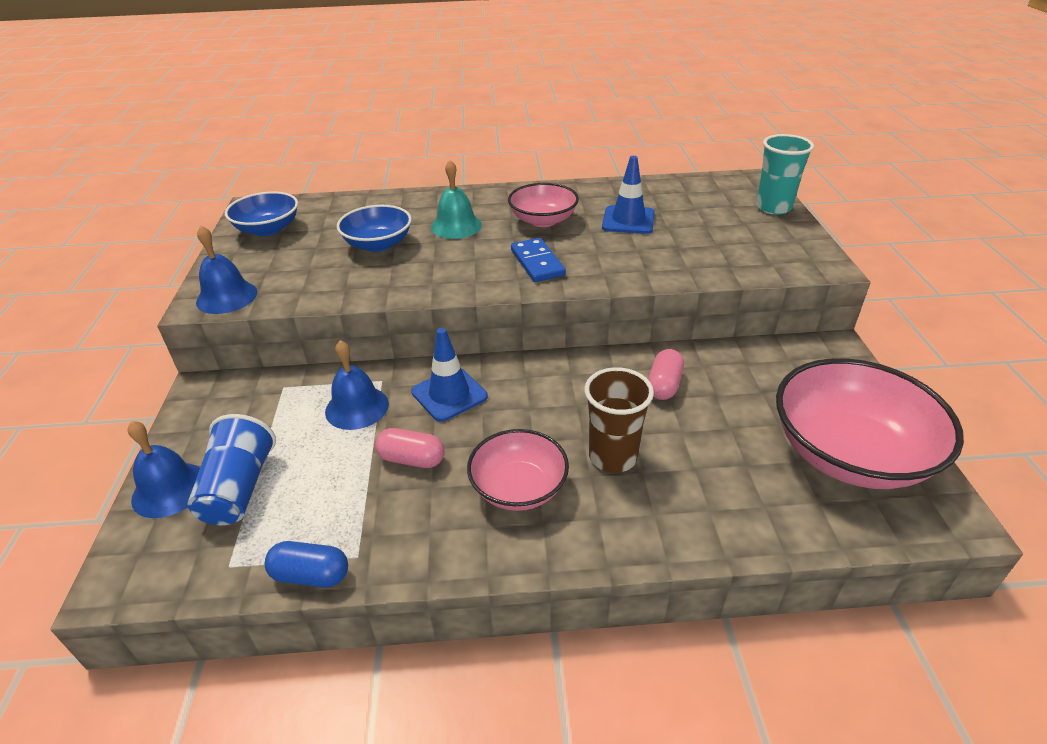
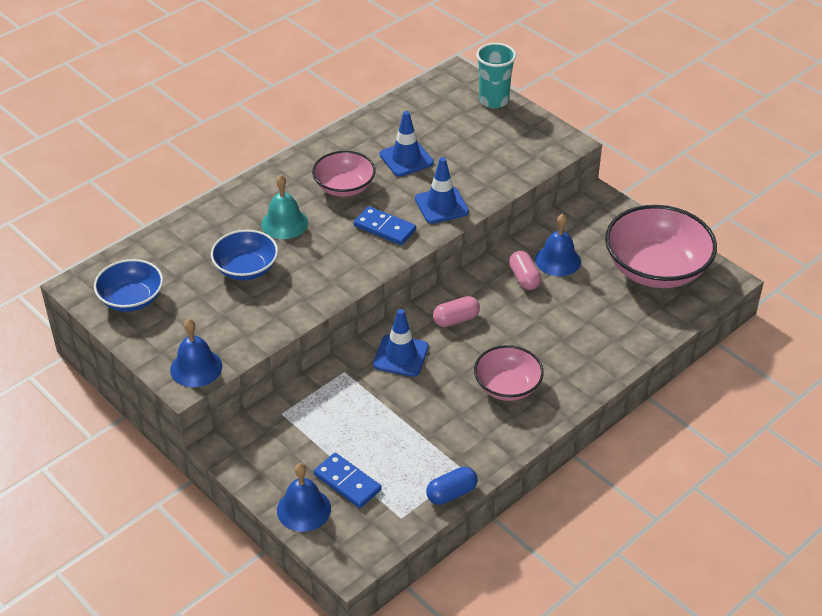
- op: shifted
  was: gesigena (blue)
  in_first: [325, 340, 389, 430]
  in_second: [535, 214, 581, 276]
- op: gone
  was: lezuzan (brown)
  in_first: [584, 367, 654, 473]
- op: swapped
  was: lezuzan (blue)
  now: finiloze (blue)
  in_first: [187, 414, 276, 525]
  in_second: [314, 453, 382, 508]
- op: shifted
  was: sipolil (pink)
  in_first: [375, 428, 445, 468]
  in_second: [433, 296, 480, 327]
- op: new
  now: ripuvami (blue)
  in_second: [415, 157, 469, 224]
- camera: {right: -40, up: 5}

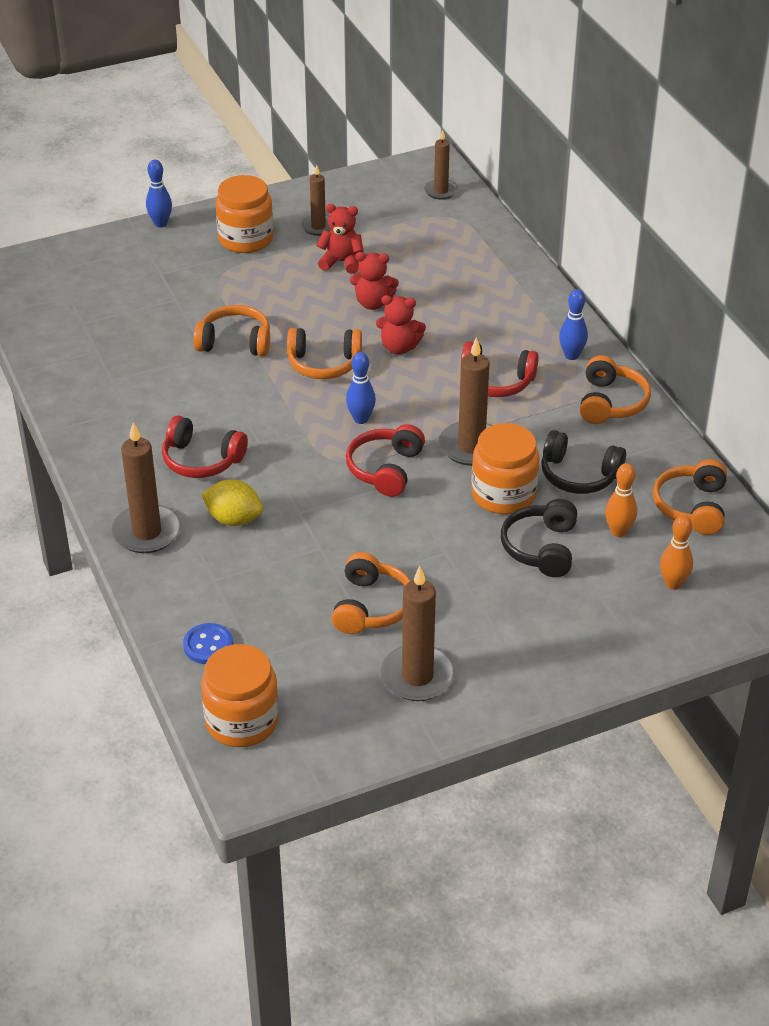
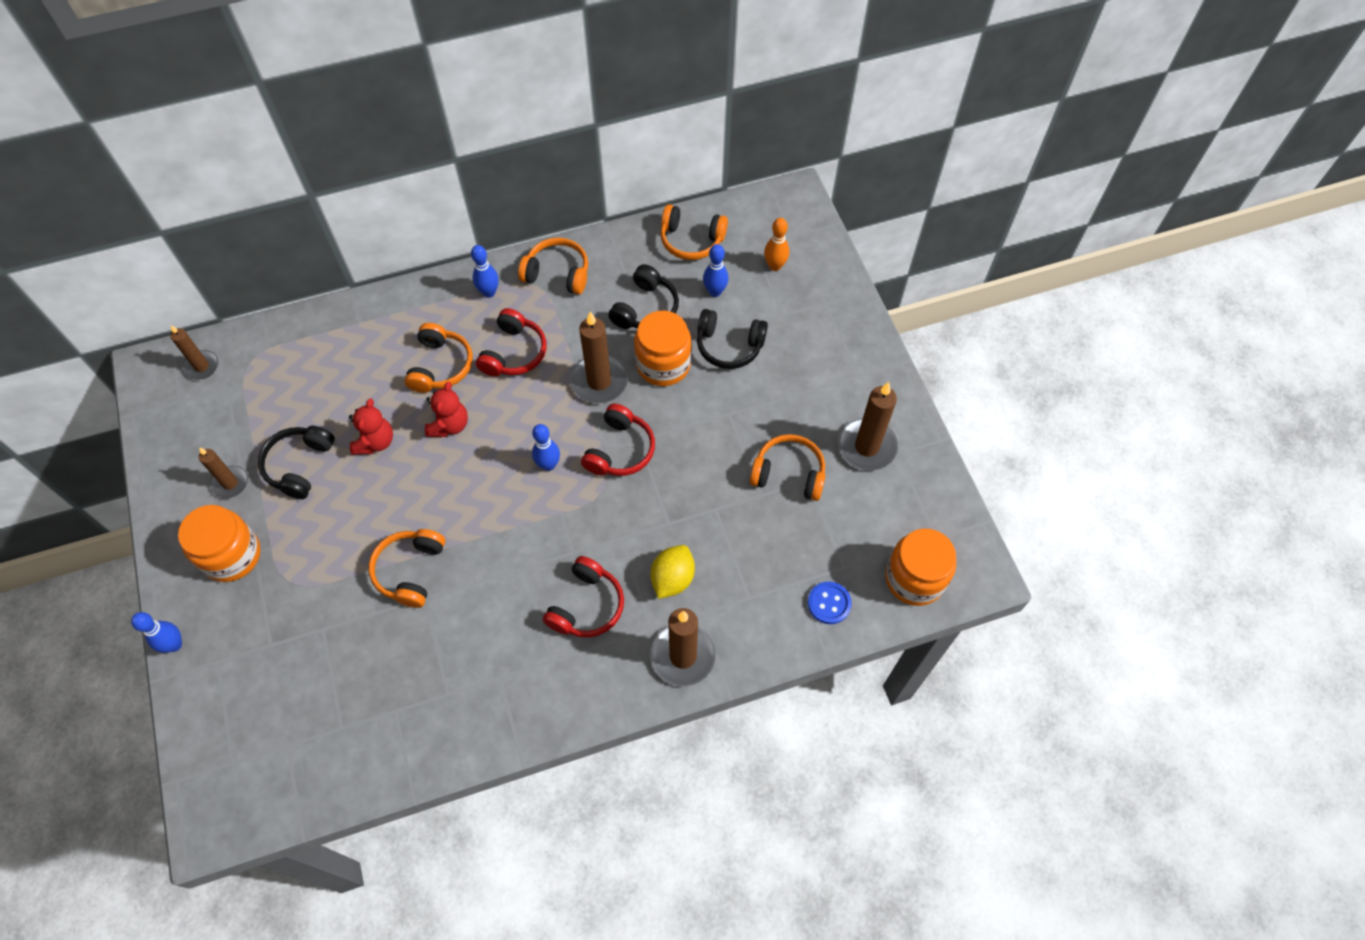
- op: swapped
  was: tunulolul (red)
  now: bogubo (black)
  in_first: [316, 204, 364, 274]
  in_second: [258, 426, 335, 499]
- op: shifted
  was: bogubo (orange)
  in_first: [287, 328, 362, 379]
  in_second: [404, 323, 473, 393]
- op: rotated
  was: bogubo (red)
  in_first: [346, 424, 425, 497]
  in_second: [581, 403, 655, 476]
  clockwise: -90
- op: repainted
  was: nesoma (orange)
  now: nesoma (blue)
  in_first: [605, 463, 637, 537]
  in_second: [703, 244, 729, 297]
- camera: {right: -85, up: 20}

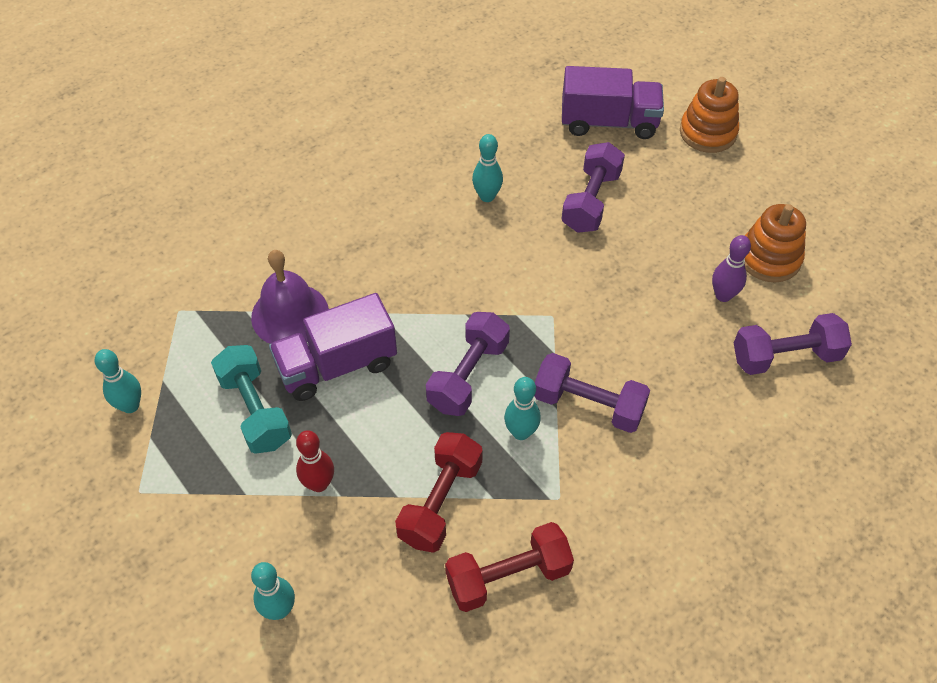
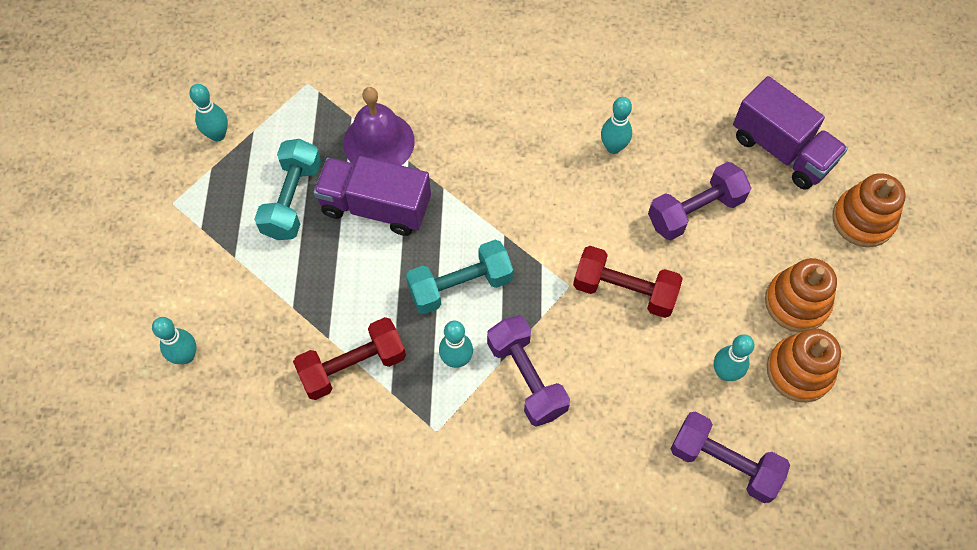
- op: repainted
  was: nesoma (purple)
  now: nesoma (turquoise)
  in_first: [712, 235, 751, 302]
  in_second: [714, 334, 755, 381]
- op: repainted
  was: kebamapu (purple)
  now: kebamapu (turquoise)
  in_first: [426, 312, 510, 416]
  in_second: [406, 240, 513, 314]
- op: gone
  was: nesoma (red)
  in_first: [296, 430, 334, 492]
- op: shifted
  was: kebamapu (red)
  in_first: [445, 522, 574, 612]
  in_second: [573, 246, 683, 318]
- op: new
  now: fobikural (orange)
  in_second: [765, 258, 837, 332]
- camera: {right: 40, up: 10}

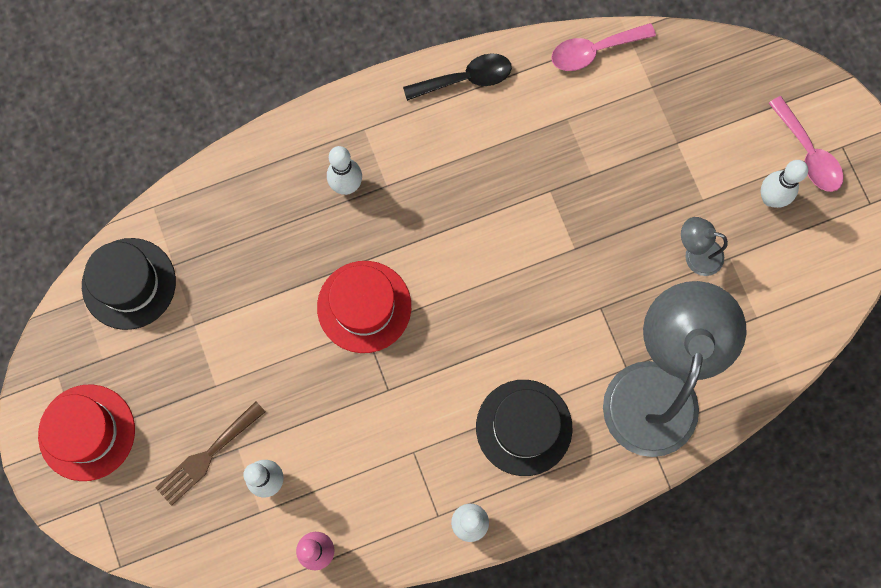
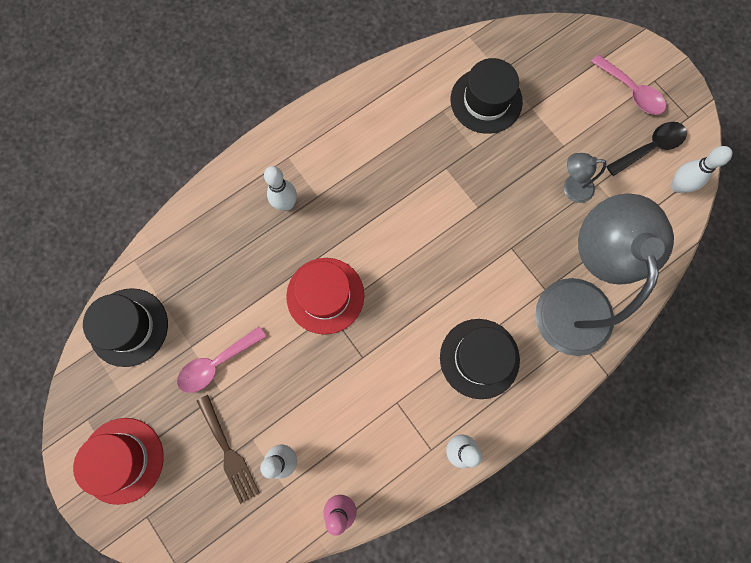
- op: shifted
  was: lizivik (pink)
  in_first: [551, 23, 656, 71]
  in_second: [177, 326, 266, 393]
- op: shifted
  was: lizivik (black)
  in_first: [403, 53, 512, 101]
  in_second: [606, 122, 687, 176]
- op: shifted
  was: nesoma (white)
  in_first: [761, 160, 808, 208]
  in_second: [671, 146, 732, 193]
- op: rotated
  was: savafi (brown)
  in_first: [155, 401, 265, 506]
  in_second: [197, 395, 260, 504]
  clockwise: -60
- op: new
  now: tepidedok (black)
  in_second: [451, 58, 523, 134]
- camera: {right: -15, up: 0}

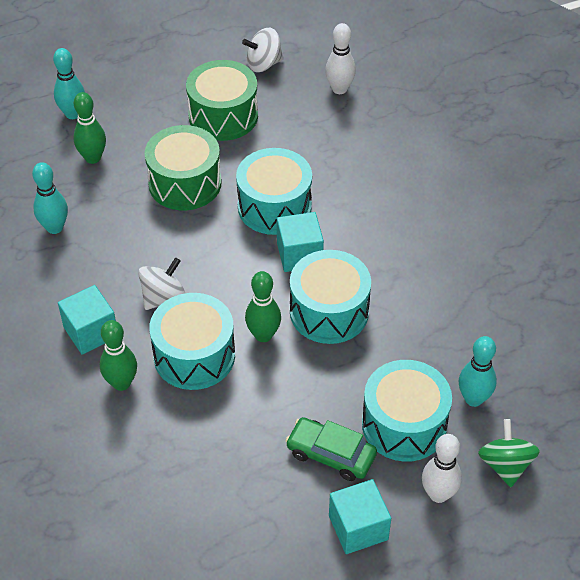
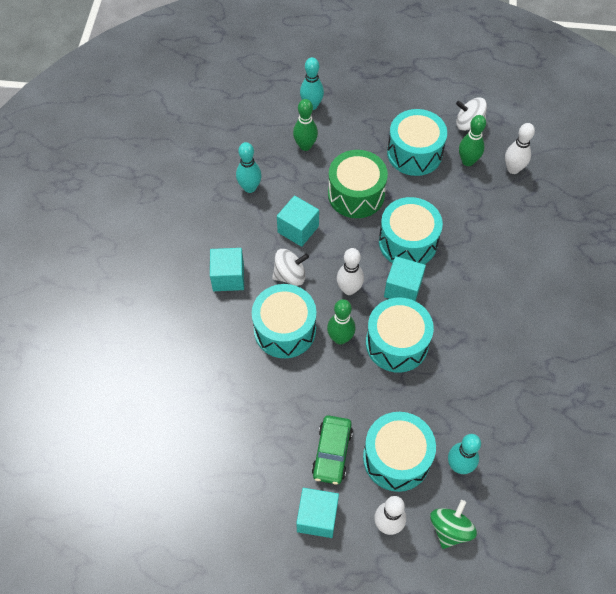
- op: repainted
  was: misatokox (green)
  now: misatokox (turquoise)
  in_first: [186, 60, 258, 141]
  in_second: [387, 109, 447, 176]
- op: shifted
  was: nesoma (green)
  in_first: [100, 320, 137, 391]
  in_second: [459, 115, 486, 166]
- op: rotated
  was: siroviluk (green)
  in_first: [285, 417, 377, 481]
  in_second: [312, 415, 353, 485]
  clockwise: -135
- op: new
  now: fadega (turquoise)
  in_second: [277, 195, 319, 247]
- op: new
  now: nesoma (white)
  in_second: [337, 248, 364, 295]
- camera: {right: 30, up: 10}

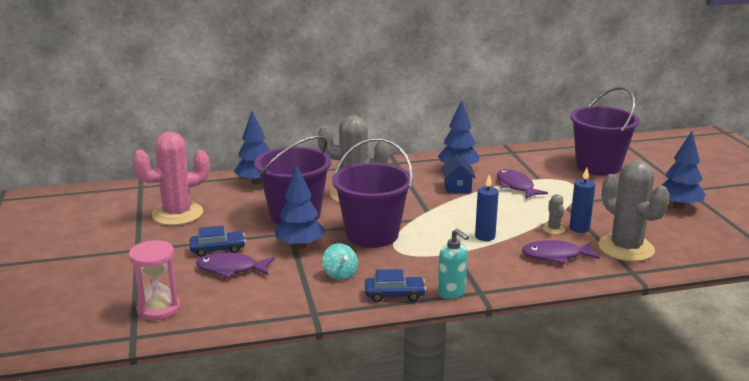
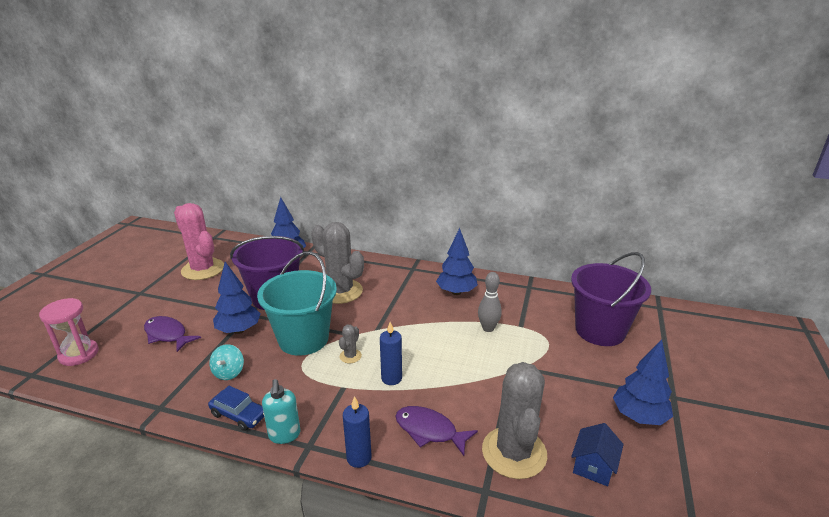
- op: rotated
  was: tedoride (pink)
  in_first: [132, 132, 210, 225]
  in_second: [174, 203, 224, 280]
  clockwise: 45
- op: repainted
  was: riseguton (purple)
  now: riseguton (turquoise)
  in_first: [332, 138, 413, 248]
  in_second: [257, 252, 337, 356]
- op: shifted
  was: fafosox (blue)
  in_first: [442, 154, 476, 193]
  in_second: [571, 423, 624, 486]
- op: shifted
  was: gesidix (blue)
  in_first: [570, 167, 595, 233]
  in_second: [343, 396, 371, 468]
- op: swapped
  was: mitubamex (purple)
  now: nesoma (grey)
  in_first: [497, 169, 548, 199]
  in_second: [478, 272, 502, 332]
- op: shifted
  was: tedoride (grey)
  in_first: [543, 194, 565, 234]
  in_second: [339, 325, 362, 363]
- op: gone
  was: siroviluk (blue)
  in_first: [190, 226, 246, 257]
- camera: {right: 30, up: 5}

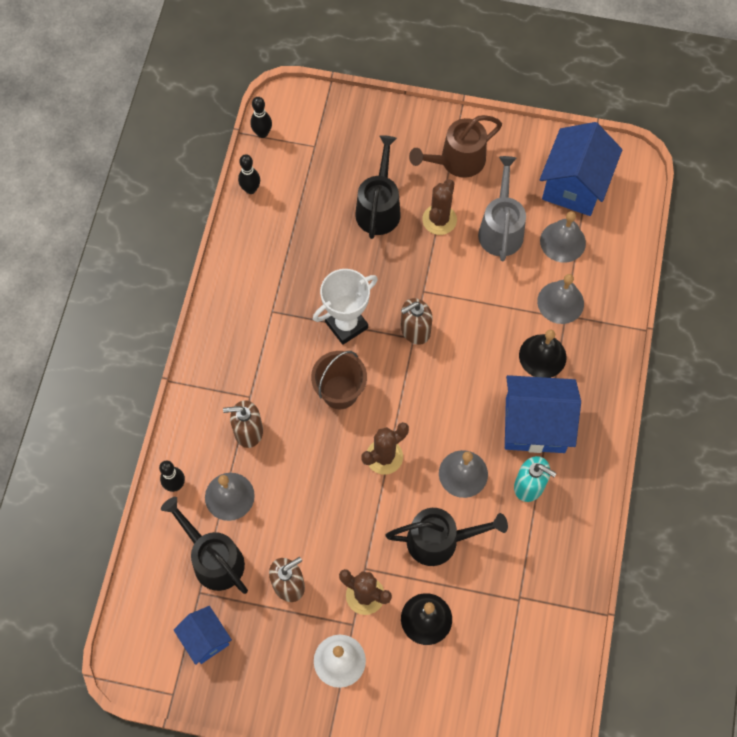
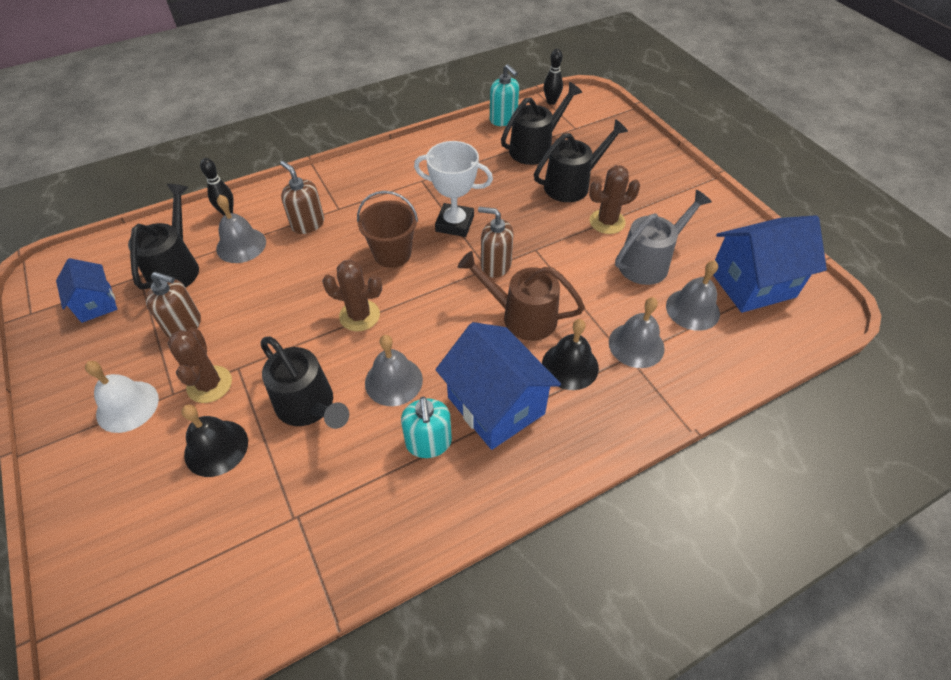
- op: shifted
  was: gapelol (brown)
  in_first: [409, 115, 502, 178]
  in_second: [458, 251, 585, 341]
- op: swapped
  was: nesoma (black)
  now: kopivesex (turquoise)
  in_first: [238, 154, 260, 194]
  in_second: [490, 64, 519, 126]
- op: rotated
  was: fafosox (blue)
  in_first: [174, 606, 232, 665]
  in_second: [56, 258, 117, 323]
  clockwise: -45
- op: new
  now: gapelol (black)
  in_second: [501, 82, 582, 165]
- camera: {right: 50, up: -15}

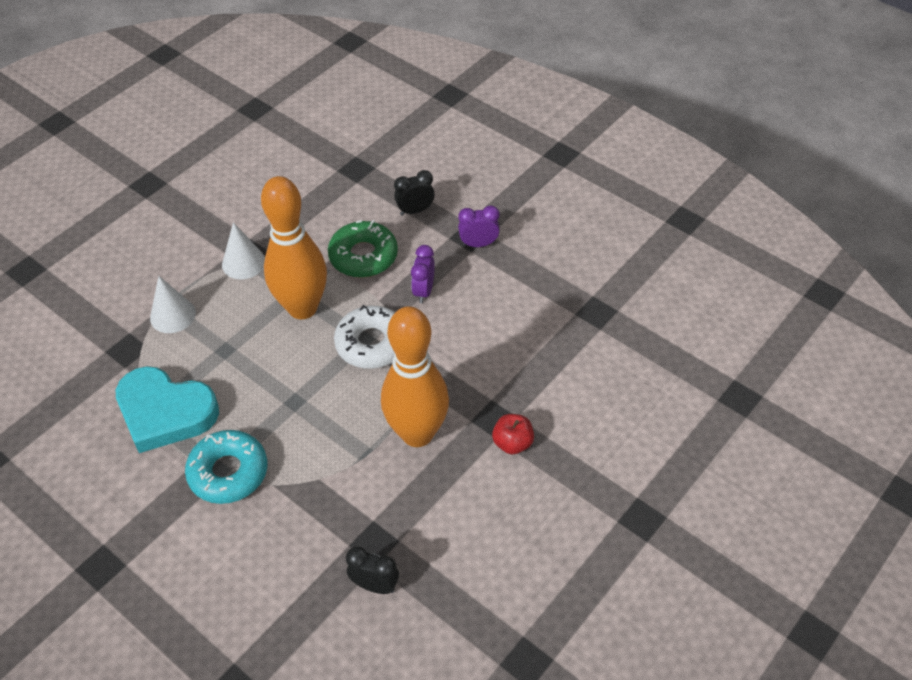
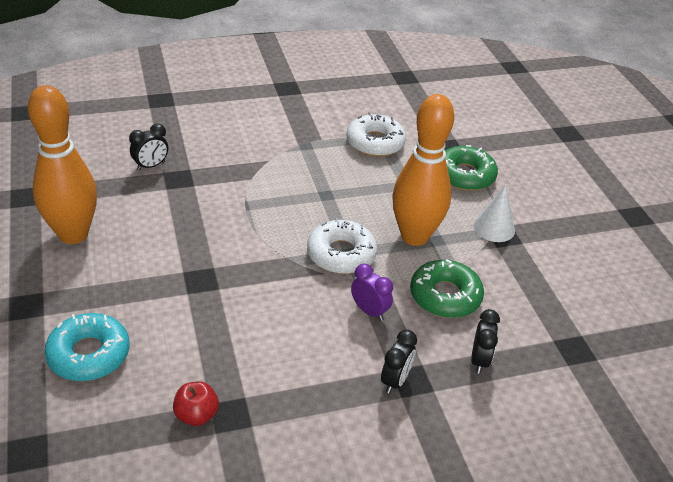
- op: repainted
  was: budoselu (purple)
  now: budoselu (black)
  in_first: [458, 205, 500, 247]
  in_second: [381, 330, 417, 394]
- op: swapped
  was: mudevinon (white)
  now: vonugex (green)
  in_first: [150, 276, 196, 333]
  in_second: [445, 145, 498, 191]
- op: shifted
  was: nesoma (orange)
  in_first: [381, 306, 449, 447]
  in_second: [28, 85, 97, 244]
- op: swapped
  was: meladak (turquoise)
  now: vonugex (white)
  in_first: [116, 366, 219, 453]
  in_second: [346, 113, 406, 157]
- op: shifted
  was: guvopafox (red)
  in_first: [492, 414, 534, 454]
  in_second: [173, 381, 219, 426]
- op: shifted
  was: vonugex (turquoise)
  in_first: [185, 430, 267, 504]
  in_second: [44, 313, 130, 381]
- camera: {right: 120, up: -10}

